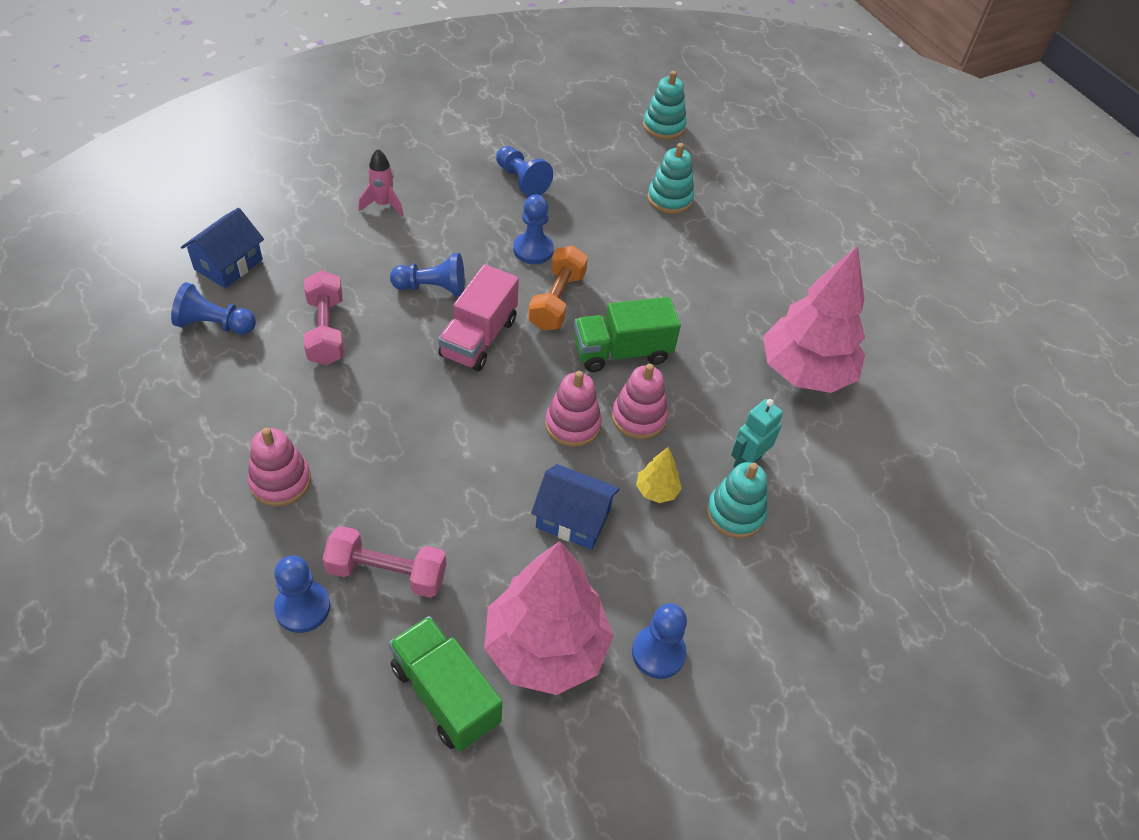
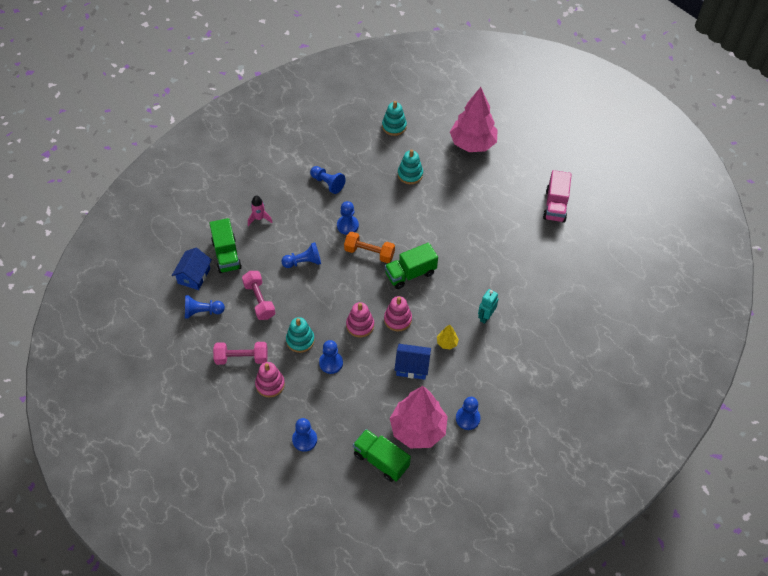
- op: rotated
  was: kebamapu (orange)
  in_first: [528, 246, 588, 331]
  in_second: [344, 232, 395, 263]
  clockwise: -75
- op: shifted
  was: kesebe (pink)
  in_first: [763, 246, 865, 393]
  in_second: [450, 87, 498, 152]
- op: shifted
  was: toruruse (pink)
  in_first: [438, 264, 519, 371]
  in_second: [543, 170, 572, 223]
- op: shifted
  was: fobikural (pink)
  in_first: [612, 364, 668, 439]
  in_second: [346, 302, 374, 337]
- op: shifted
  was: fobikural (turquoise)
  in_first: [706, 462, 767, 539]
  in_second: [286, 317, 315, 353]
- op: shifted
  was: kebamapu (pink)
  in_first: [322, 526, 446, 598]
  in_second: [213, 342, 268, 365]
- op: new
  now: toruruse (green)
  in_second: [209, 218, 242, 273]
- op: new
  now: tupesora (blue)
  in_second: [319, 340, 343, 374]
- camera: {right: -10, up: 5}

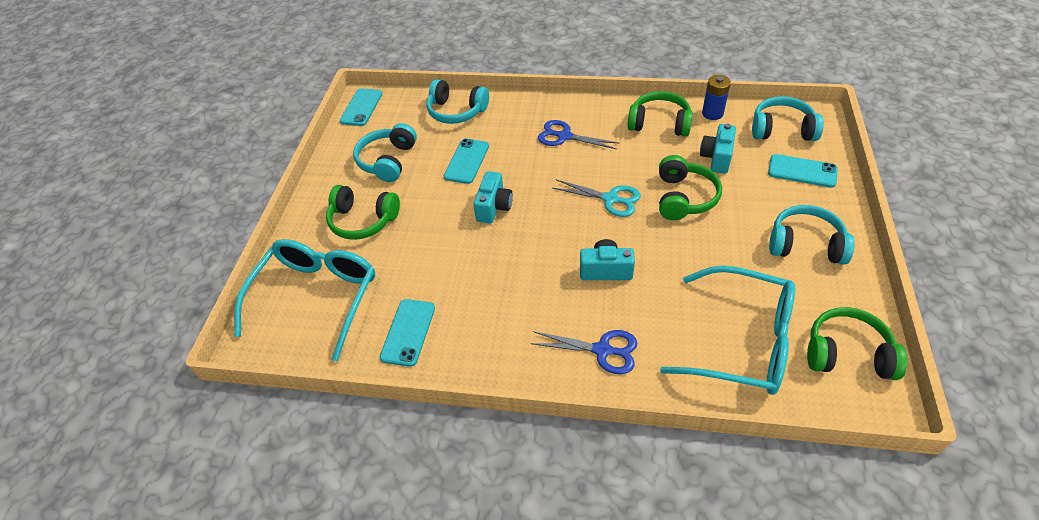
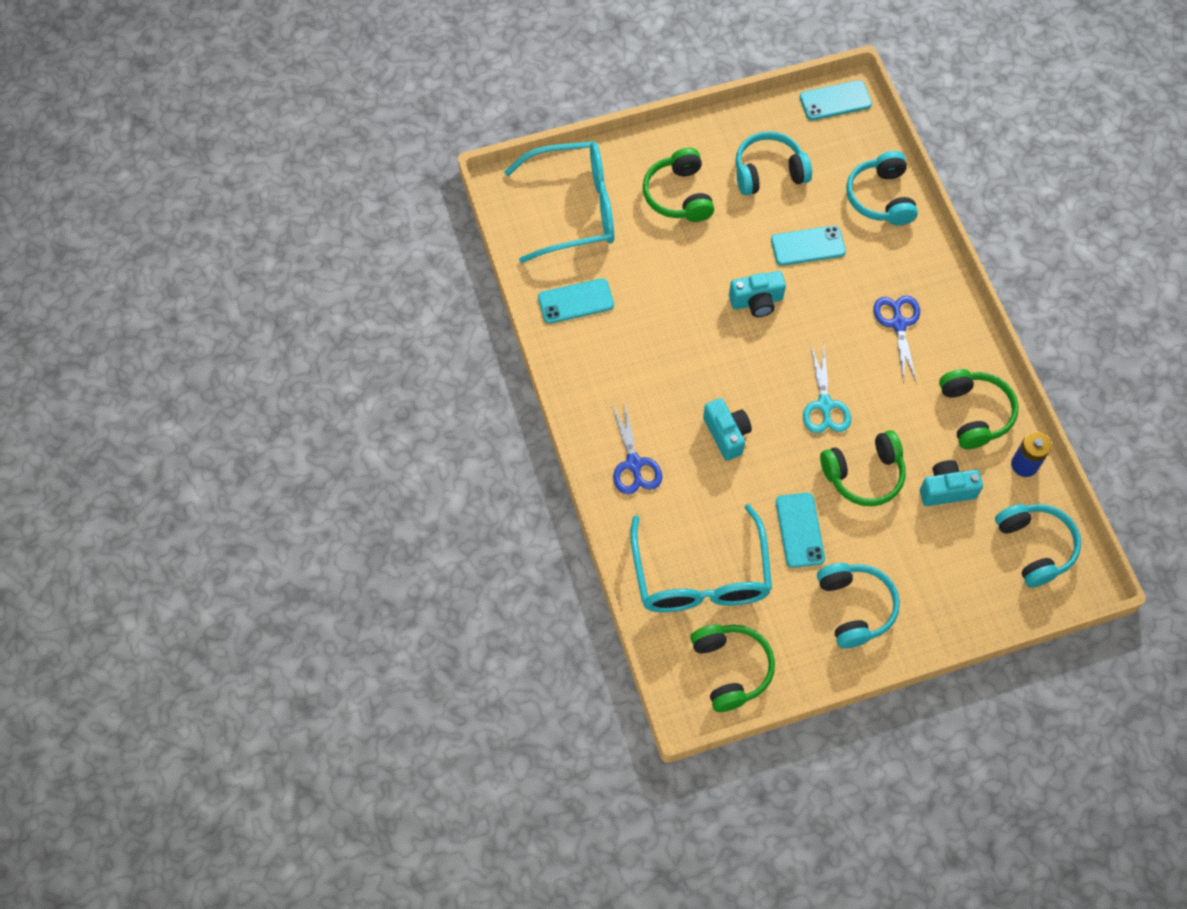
- op: shifted
  was: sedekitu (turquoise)
  in_first: [768, 154, 838, 188]
  in_second: [776, 493, 825, 568]
- camera: {right: 60, up: 15}

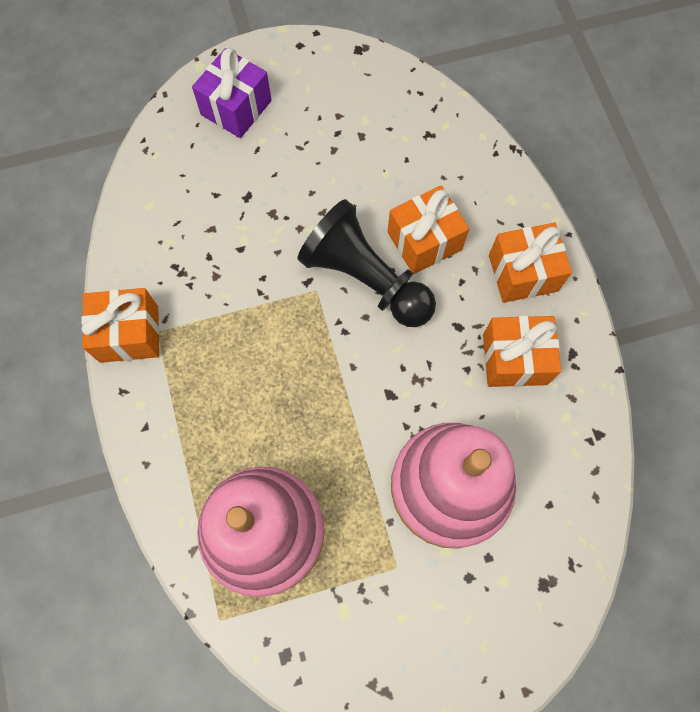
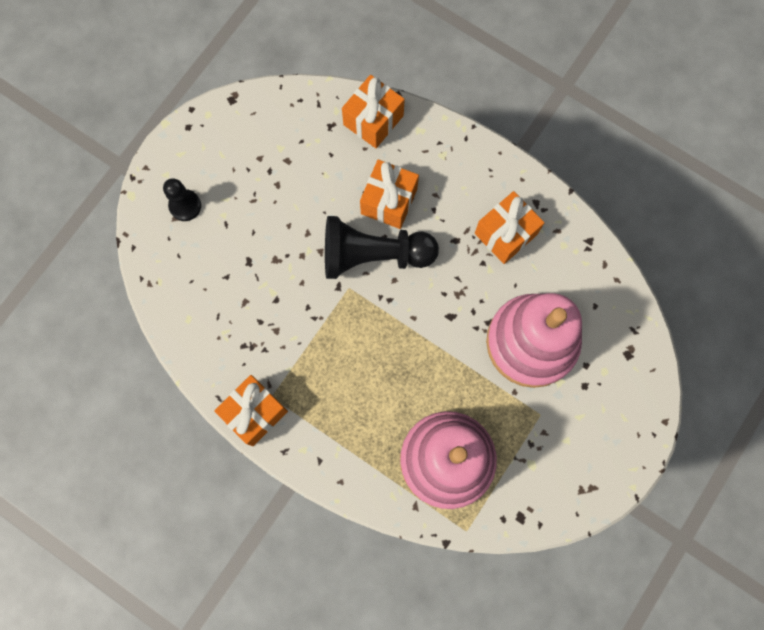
- op: swapped
  was: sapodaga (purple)
  now: tupesora (black)
  in_first: [192, 48, 272, 138]
  in_second: [163, 178, 201, 221]
- op: shifted
  was: sapodaga (orange)
  in_first: [489, 223, 572, 303]
  in_second: [342, 75, 405, 148]
- camera: {right: -40, up: 5}

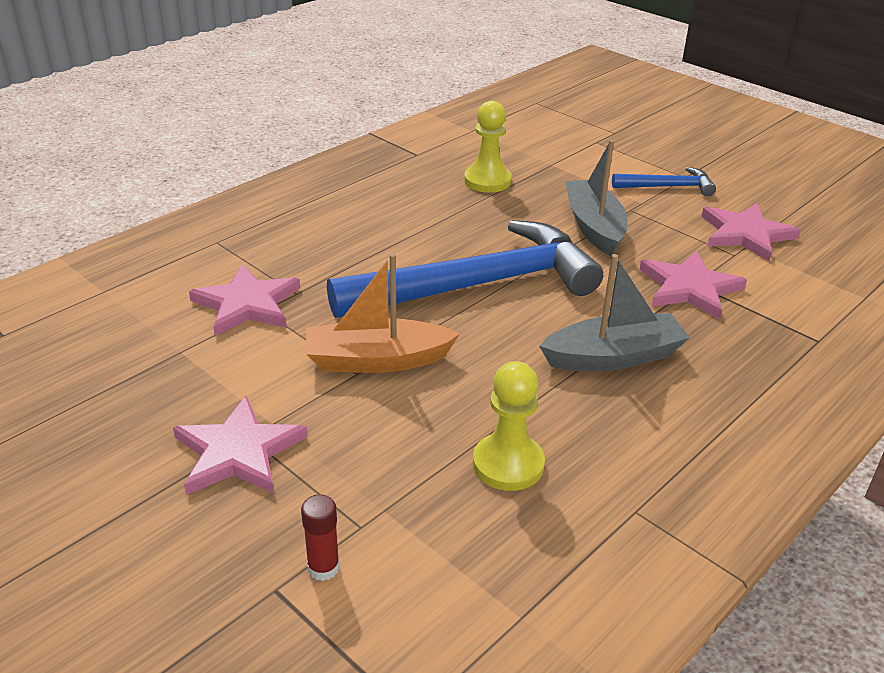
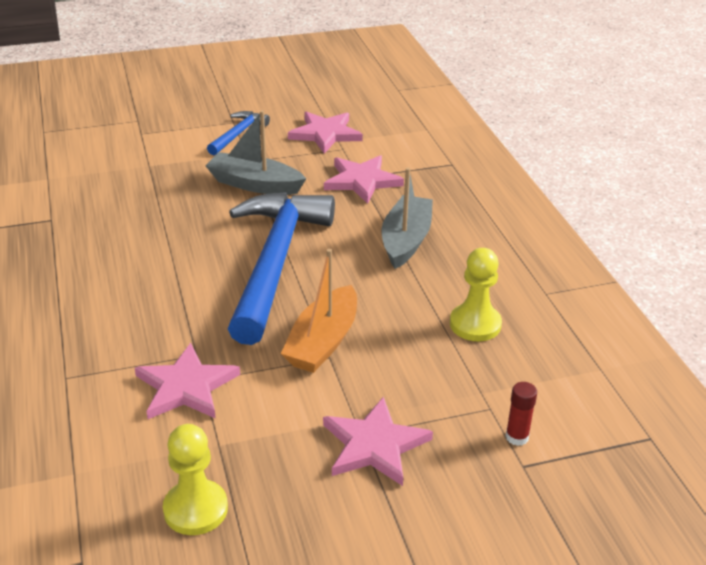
- op: shifted
  was: tupesora (yellow)
  in_first: [464, 101, 512, 193]
  in_second: [163, 424, 228, 535]
- camera: {right: -60, up: 0}

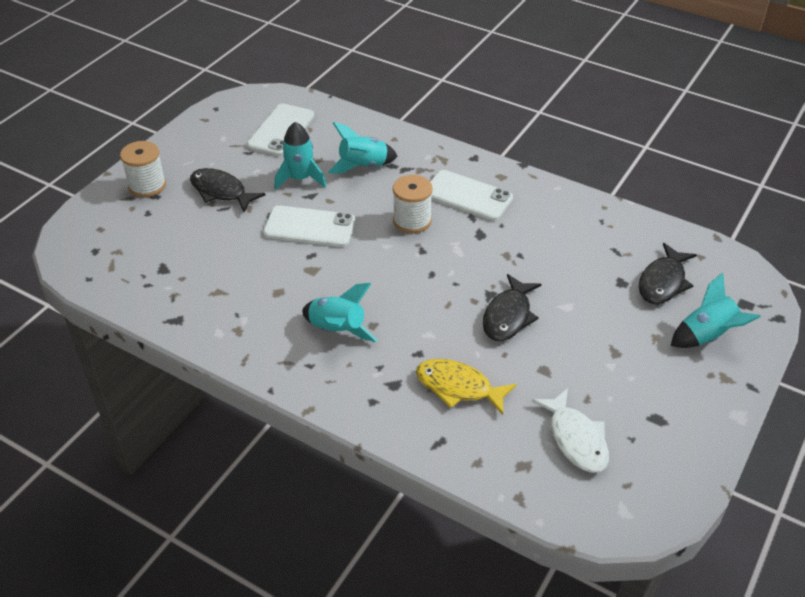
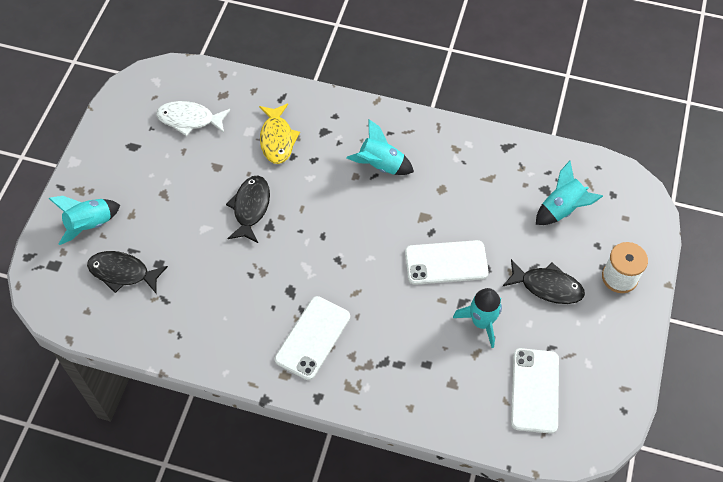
- op: shifted
  was: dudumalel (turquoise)
  in_first: [328, 122, 398, 173]
  in_second: [536, 161, 603, 225]
- op: rotated
  was: sedekitu (white)
  in_first: [430, 170, 513, 221]
  in_second: [275, 296, 350, 380]
  clockwise: -75
- op: gone
  was: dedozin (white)
  in_first: [393, 175, 432, 233]
- op: rotated
  was: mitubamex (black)
  in_first: [639, 243, 697, 304]
  in_second: [87, 251, 168, 293]
  clockwise: -90
- op: rotated
  was: mitubamex (yellow)
  in_first: [416, 359, 517, 415]
  in_second: [259, 104, 300, 164]
  clockwise: 75
- op: rotated
  was: mitubamex (white)
  in_first: [532, 388, 609, 473]
  in_second: [156, 101, 230, 136]
  clockwise: -45
- camera: {right: 165, up: 15}

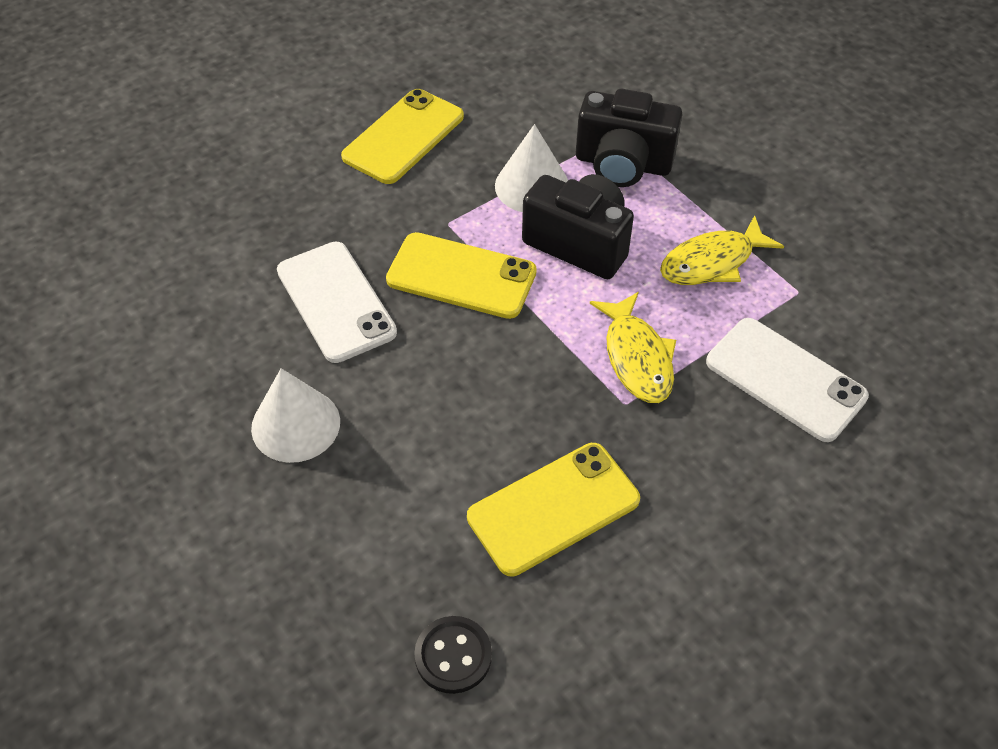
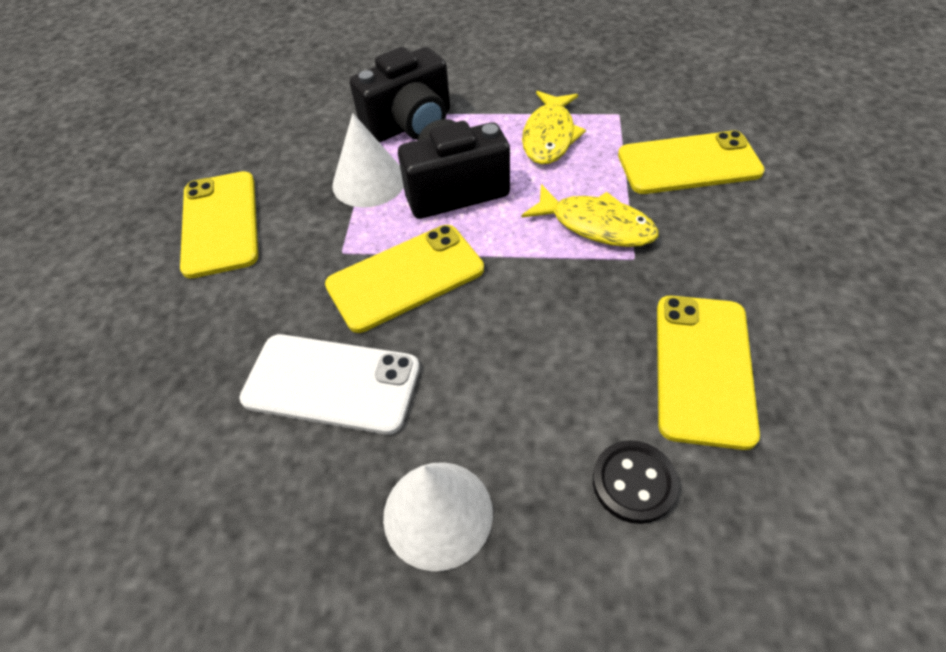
- op: repainted
  was: sedekitu (white)
  now: sedekitu (yellow)
  in_first: [706, 318, 869, 442]
  in_second: [618, 130, 765, 194]
- op: shifted
  was: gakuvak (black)
  in_first: [414, 616, 492, 694]
  in_second: [593, 440, 679, 524]
- camera: {right: -45, up: 0}

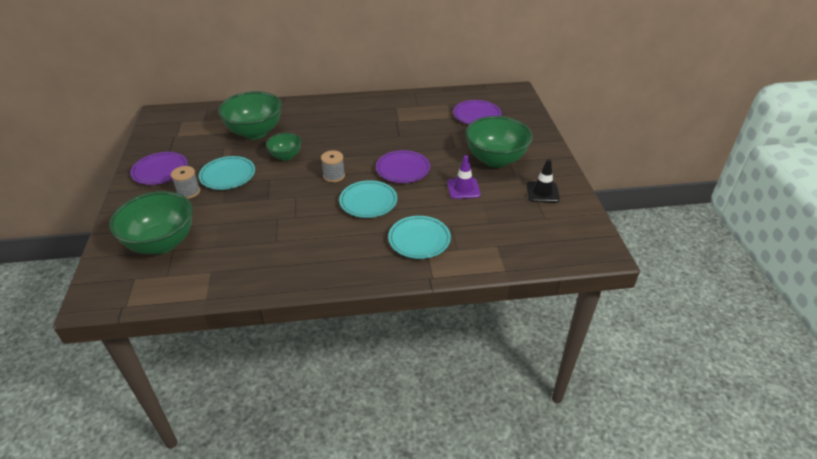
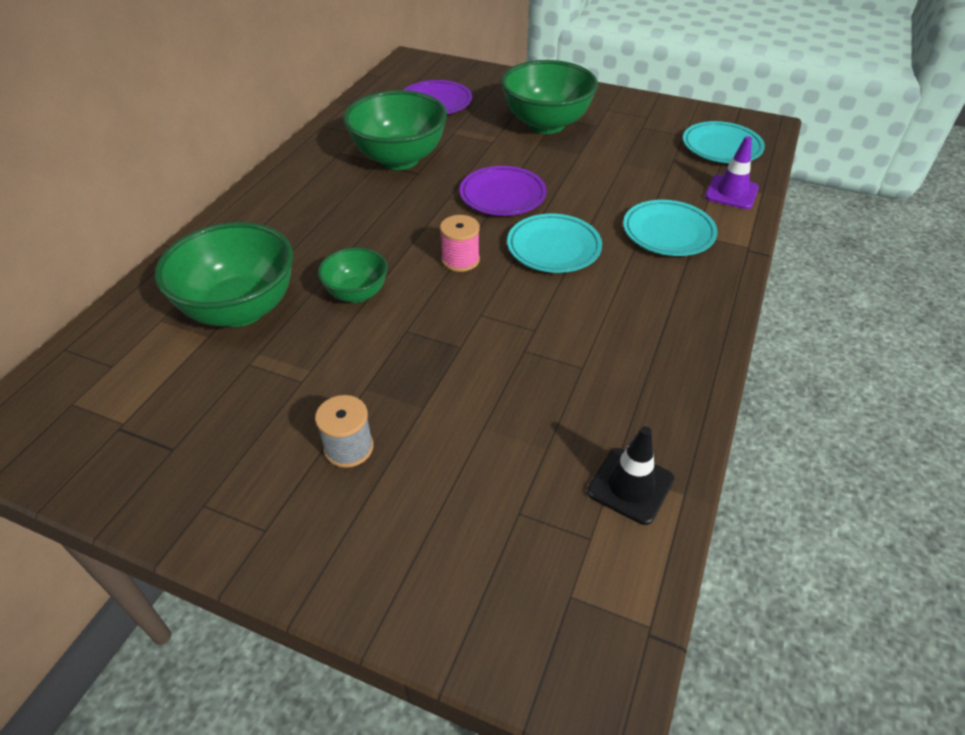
- op: repainted
  was: dedozin (grey)
  now: dedozin (pink)
  in_first: [321, 150, 345, 182]
  in_second: [440, 215, 480, 272]
- op: gone
  was: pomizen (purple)
  in_first: [130, 152, 188, 185]
- op: shifted
  was: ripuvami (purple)
  in_first: [447, 155, 481, 199]
  in_second: [705, 136, 759, 209]
- op: shifted
  was: pomizen (turquoise)
  in_first: [199, 156, 255, 190]
  in_second: [683, 121, 765, 163]
- op: shifted
  was: ripuvami (black)
  in_first: [526, 159, 560, 202]
  in_second: [587, 426, 674, 525]
- op: shifted
  was: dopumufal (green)
  in_first: [109, 191, 193, 254]
  in_second: [343, 90, 447, 170]
- camera: {right: -60, up: 5}

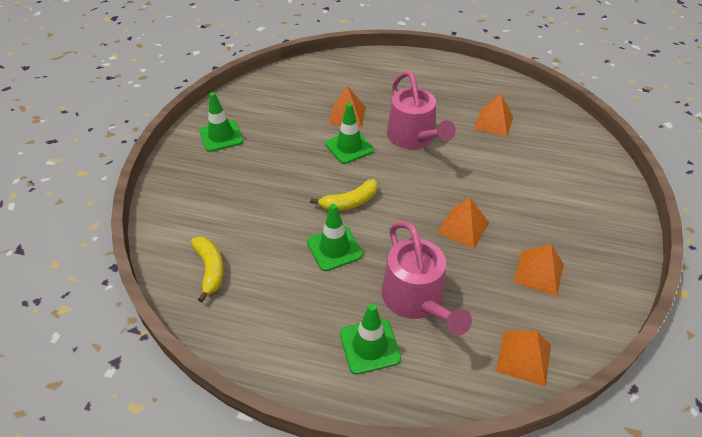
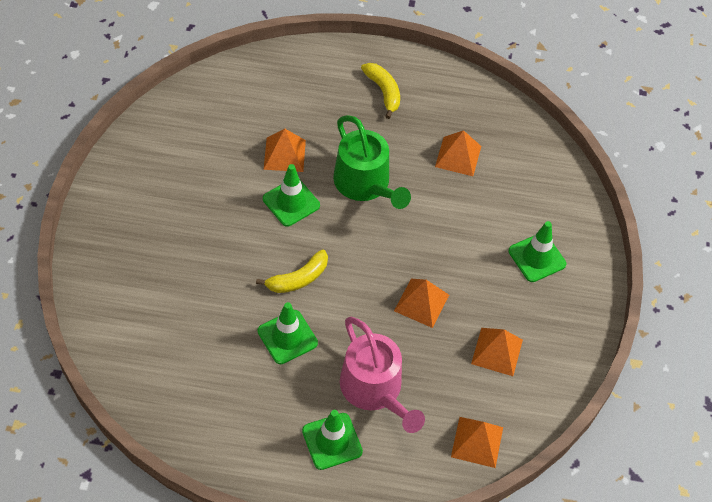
- op: repainted
  was: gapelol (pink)
  now: gapelol (green)
  in_first: [387, 71, 456, 149]
  in_second: [333, 115, 411, 209]
- op: shifted
  was: ripuvami (green)
  in_first: [199, 92, 244, 152]
  in_second: [508, 221, 566, 282]
- op: shifted
  was: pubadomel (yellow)
  in_first: [191, 236, 224, 302]
  in_second: [361, 63, 400, 119]
- camera: {right: -10, up: 10}

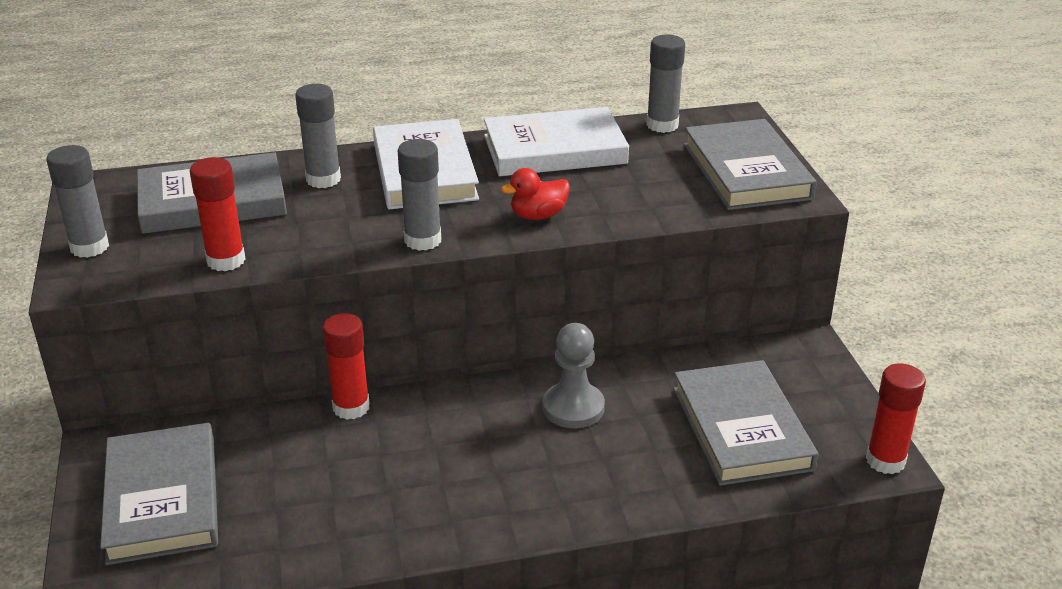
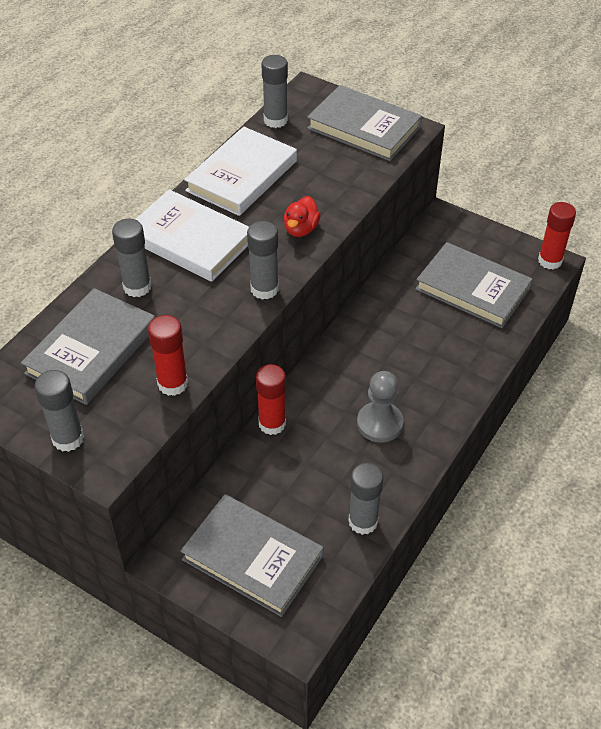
- op: shifted
  was: tupesora (grey)
  in_first: [543, 323, 605, 428]
  in_second: [357, 371, 404, 443]
- op: new
  now: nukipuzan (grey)
  in_second: [348, 463, 383, 535]
- camera: {right: -45, up: 15}

